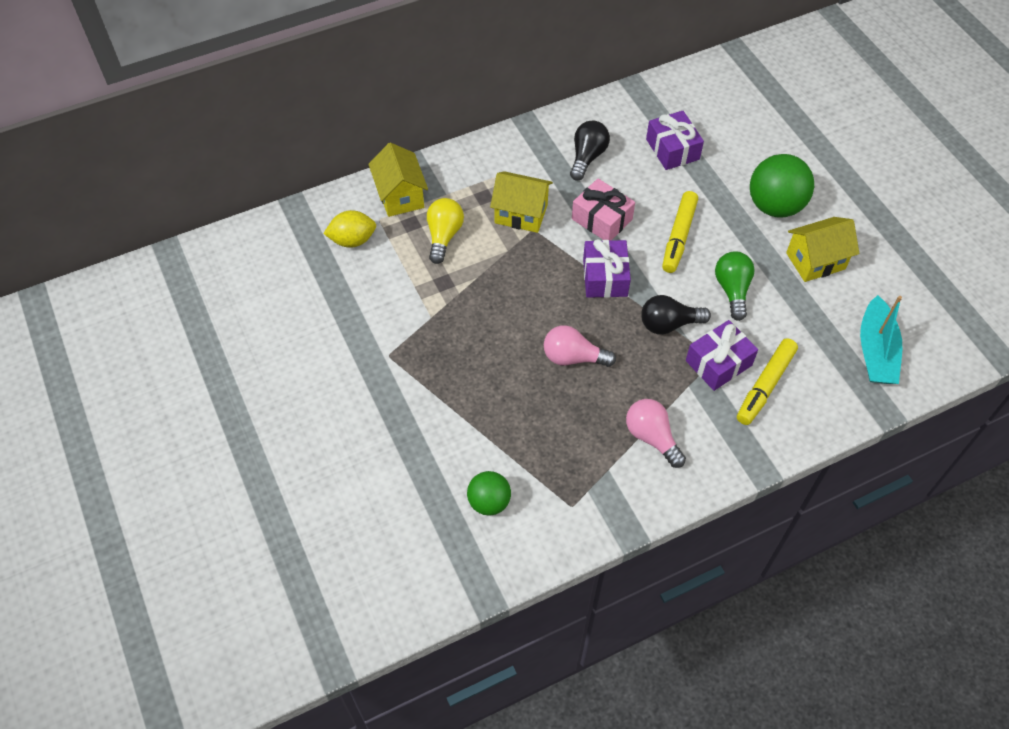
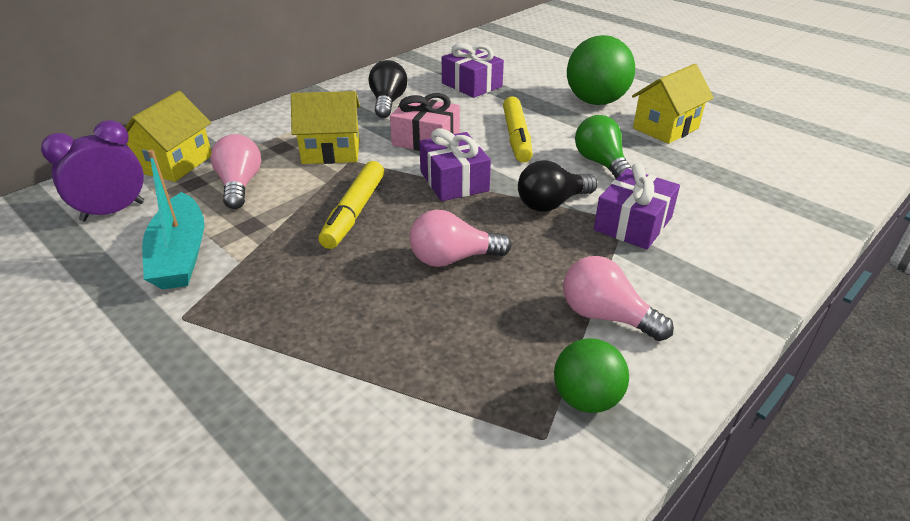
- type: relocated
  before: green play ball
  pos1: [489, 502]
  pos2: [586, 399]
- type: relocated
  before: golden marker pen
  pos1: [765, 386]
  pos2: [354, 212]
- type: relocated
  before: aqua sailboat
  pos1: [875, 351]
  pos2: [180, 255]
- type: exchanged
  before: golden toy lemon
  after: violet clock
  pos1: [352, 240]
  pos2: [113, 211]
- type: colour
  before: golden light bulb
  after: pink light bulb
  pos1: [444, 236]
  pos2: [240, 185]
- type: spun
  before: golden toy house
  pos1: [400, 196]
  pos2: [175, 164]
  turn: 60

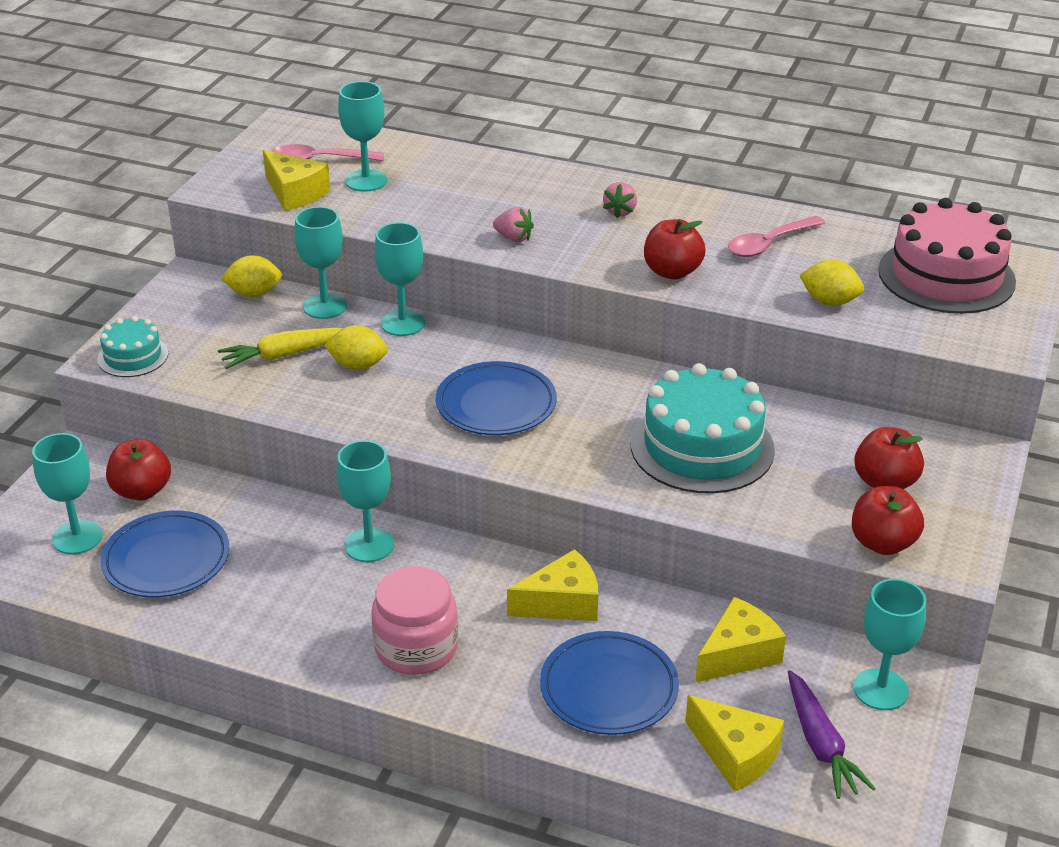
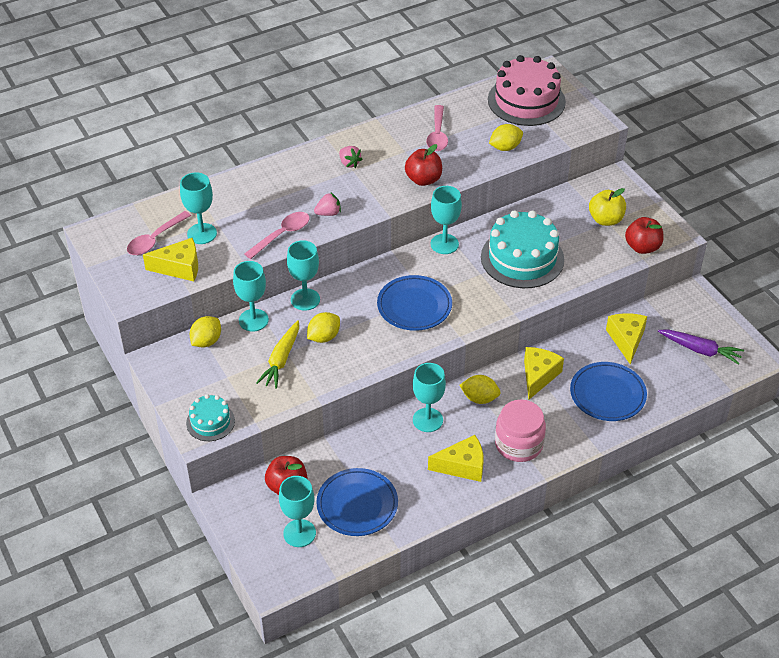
- type: appeared
  after: pink teaspoon
  pos2: [282, 235]
- type: appeared
  after: golden toy lemon
  pos2: [479, 398]
- type: relocated
  before: golden cheese wedge
  pos1: [735, 754]
  pos2: [462, 466]
- type: relocated
  before: aqua wine glass
  pos1: [880, 689]
  pos2: [444, 244]
- type: colour
  before: crimson apple
  after: golden apple
  pos1: [885, 483]
  pos2: [605, 220]

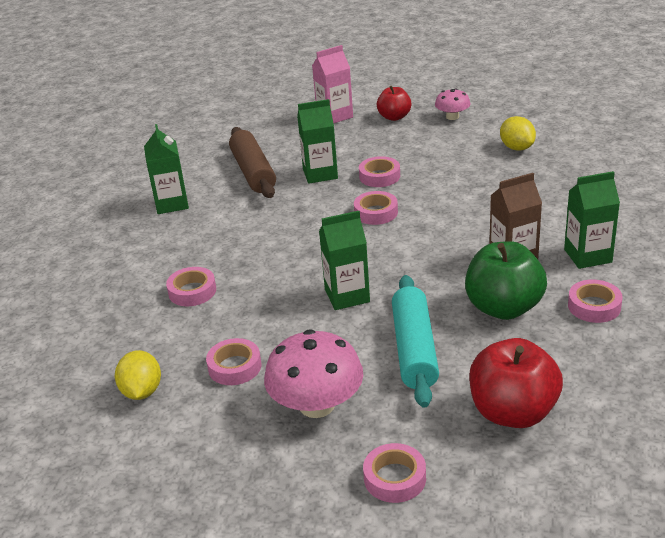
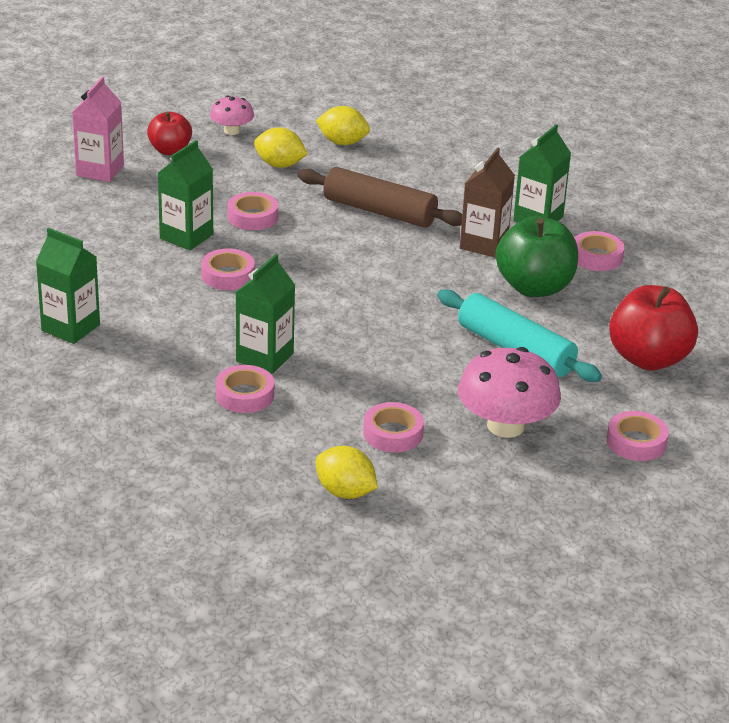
- type: appeared
  after: golden toy lemon
  pos2: [280, 165]
- type: relocated
  before: russet pastry roller
  pos1: [253, 172]
  pos2: [379, 211]
- type: relocated
  before: green carton
  pos1: [347, 296]
  pos2: [264, 357]
- type: relocated
  before: pink sticky tape
  pos1: [376, 212]
  pos2: [228, 275]

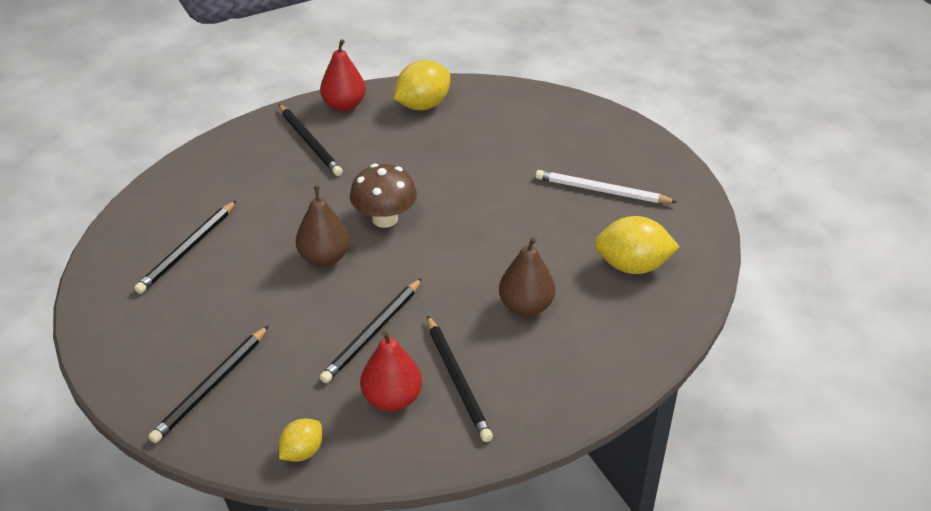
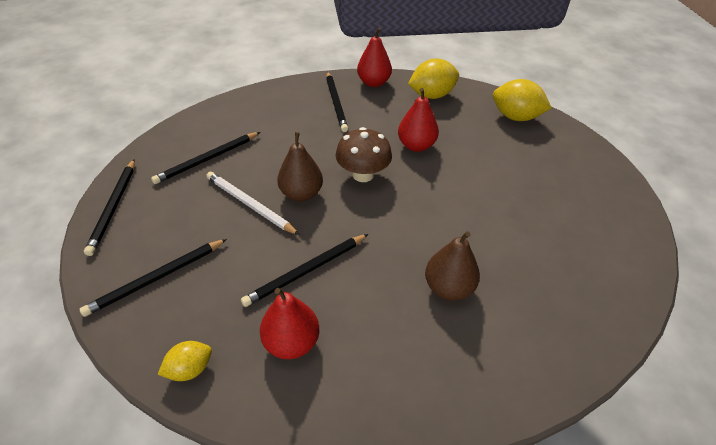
- type: appeared
  after: crimson pear fruit
  pos2: [416, 146]
- type: relocated
  before: ebony wooden pencil
  pos1: [458, 380]
  pos2: [114, 207]
- type: relocated
  before: pure white wooden pencil
  pos1: [601, 191]
  pos2: [249, 205]
- type: relocated
  before: golden toy lemon
  pos1: [632, 266]
  pos2: [515, 117]

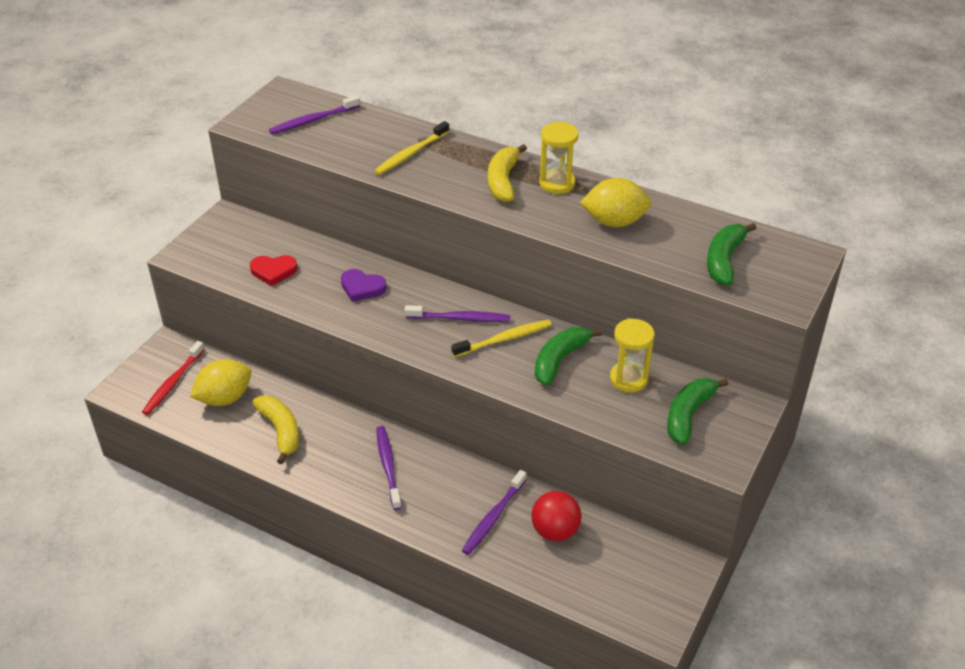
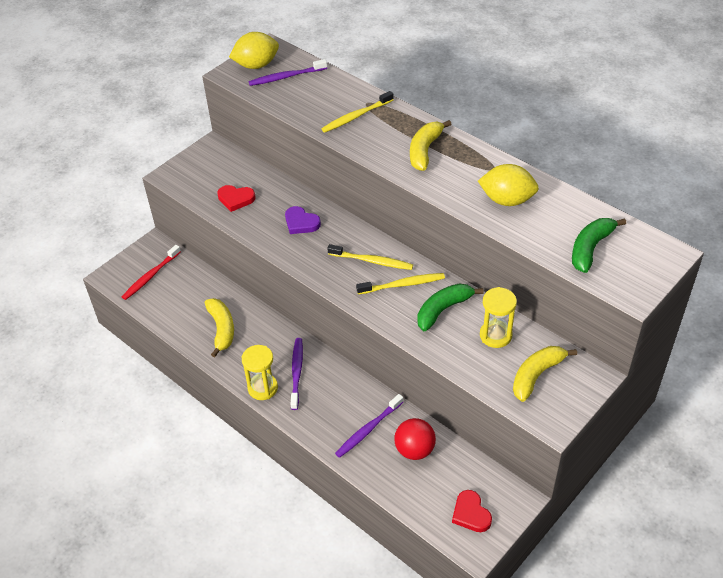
- type: appeared
  after: crimson heart
  pos2: [471, 513]
- type: relocated
  before: golden toy lemon
  pos1: [225, 398]
  pos2: [256, 65]
- type: relocated
  before: golden sandglass
  pos1: [557, 183]
  pos2: [263, 388]
- type: colour
  before: violet dental brush
  after: golden dental brush
  pos1: [460, 318]
  pos2: [372, 261]
- type: colour
  before: green banana fruit
  after: golden banana fruit
  pos1: [688, 415]
  pos2: [536, 375]

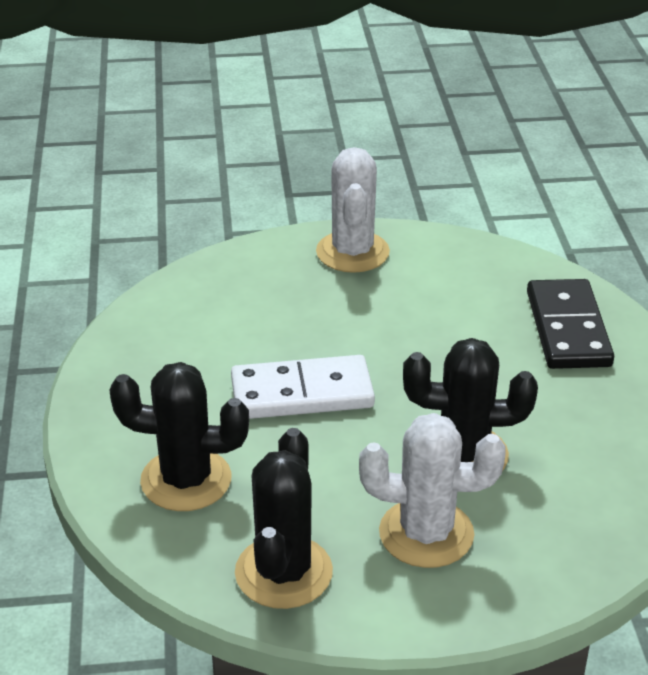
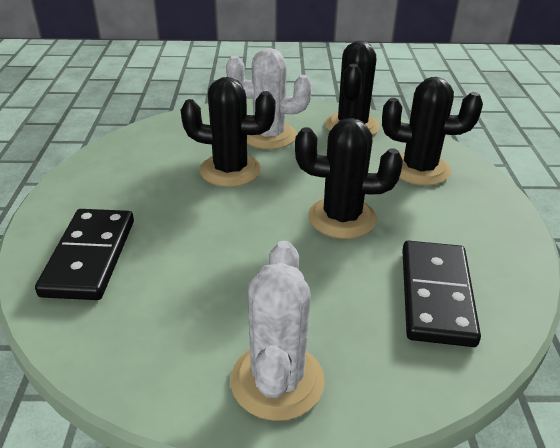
- type: appeared
  after: ebony domino tile
  pos2: [436, 295]
- type: exchanged
  before: pure white domino tile
  after: ebony cactus
  pos1: [302, 393]
  pos2: [342, 218]

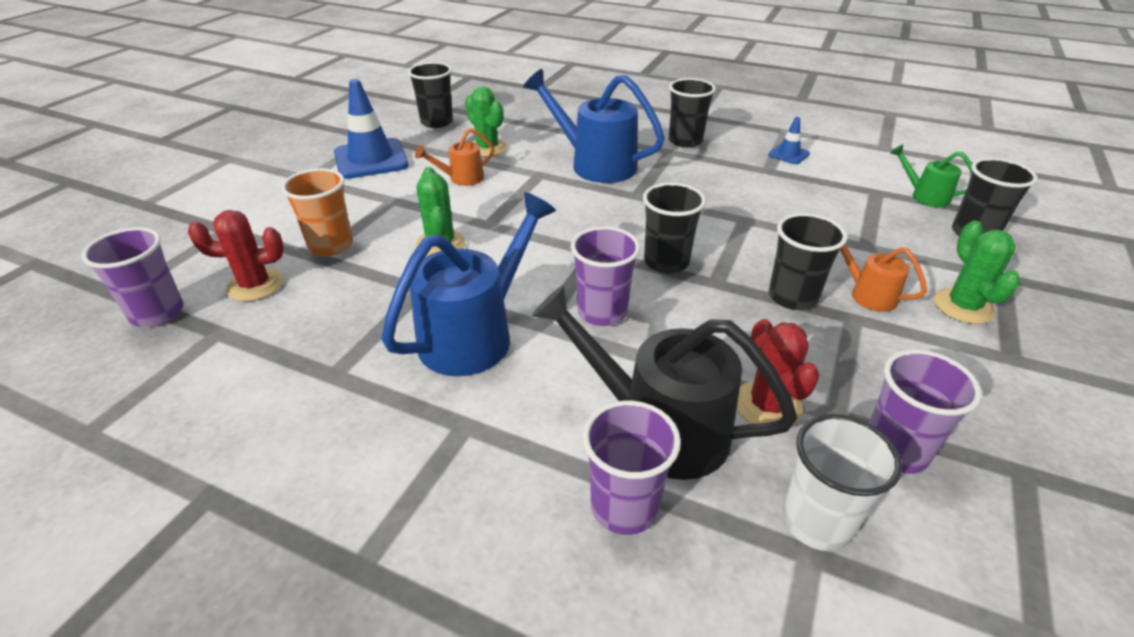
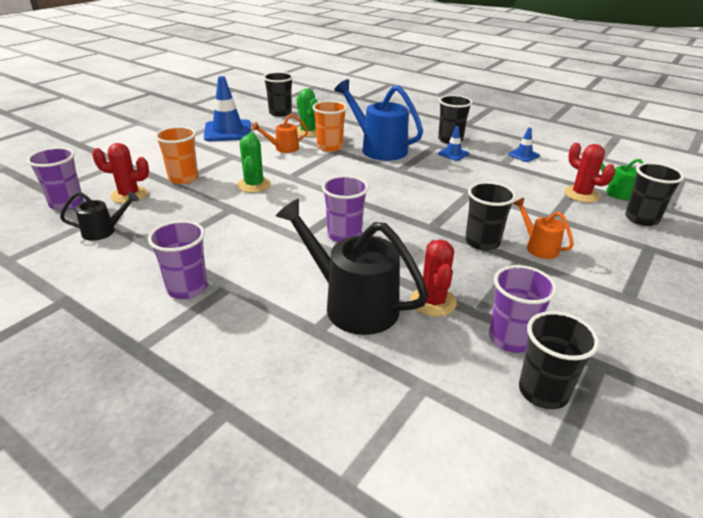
- type: missing
  before: blue watering can
  pos1: [476, 334]
- type: missing
  before: pure white tumbler
  pos1: [817, 521]
- type: missing
  before: green cactus
  pos1: [963, 306]
- type: appeared
  after: ebony watering can
  pos2: [104, 231]
- type: appeared
  after: orange tumbler
  pos2: [330, 147]
- type: appeared
  after: blue traffic cone
  pos2: [453, 154]
- type: appeared
  after: crimson cactus
  pos2: [581, 194]
- type: relocated
  before: violet tumbler
  pos1: [624, 507]
  pos2: [187, 288]
- type: relocated
  before: ebony tumbler
  pos1: [666, 262]
  pos2: [543, 391]

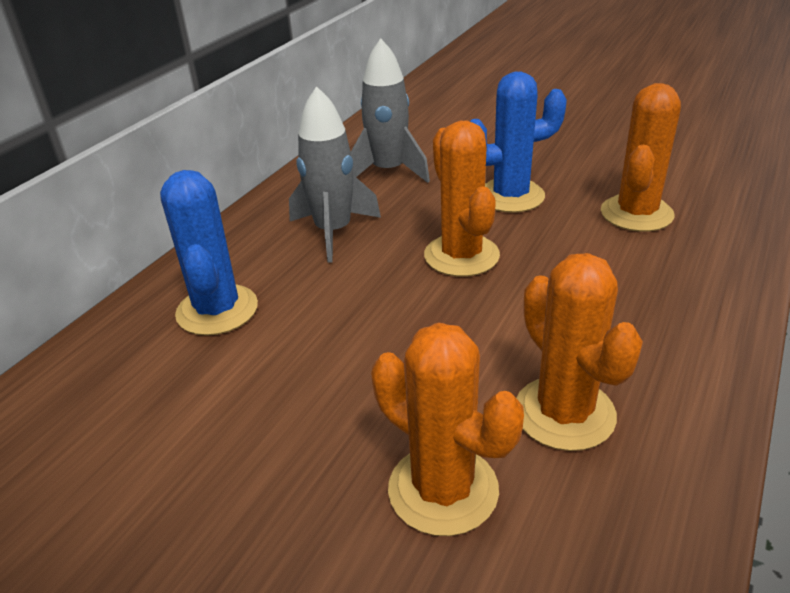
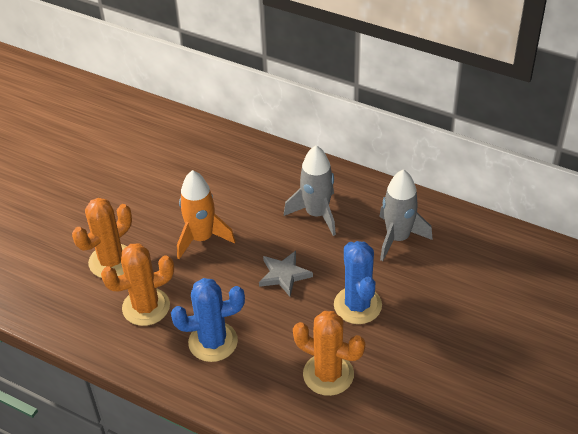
- type: appeared
  after: orange rocket
  pos2: [202, 238]
- type: relocated
  before: blue cactus
  pos1: [217, 310]
  pos2: [213, 342]
- type: exchanged
  before: orange cactus
  after: gray five-pointed star
  pos1: [461, 255]
  pos2: [284, 275]

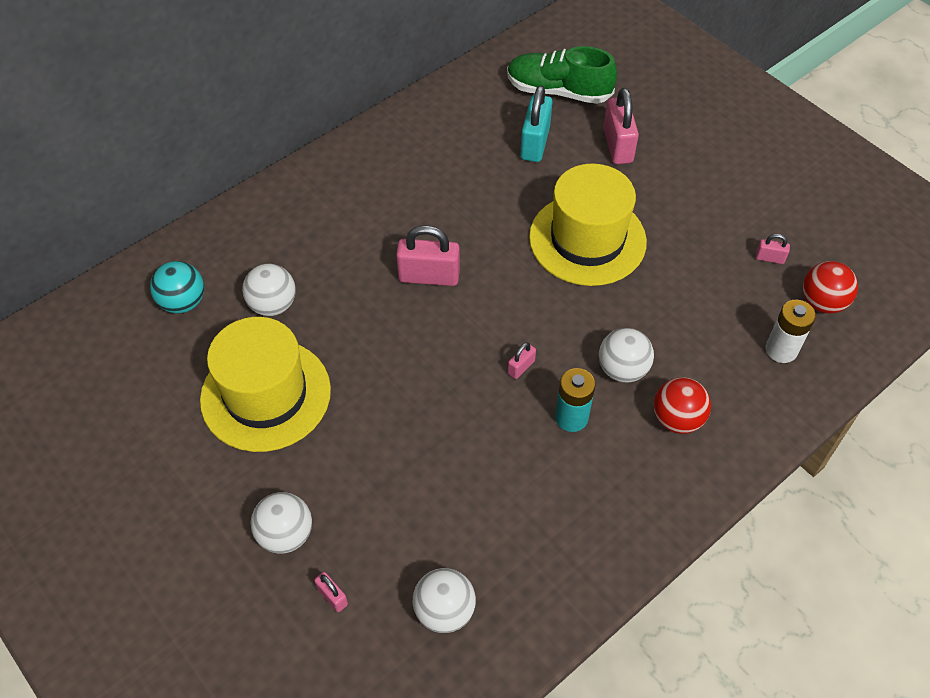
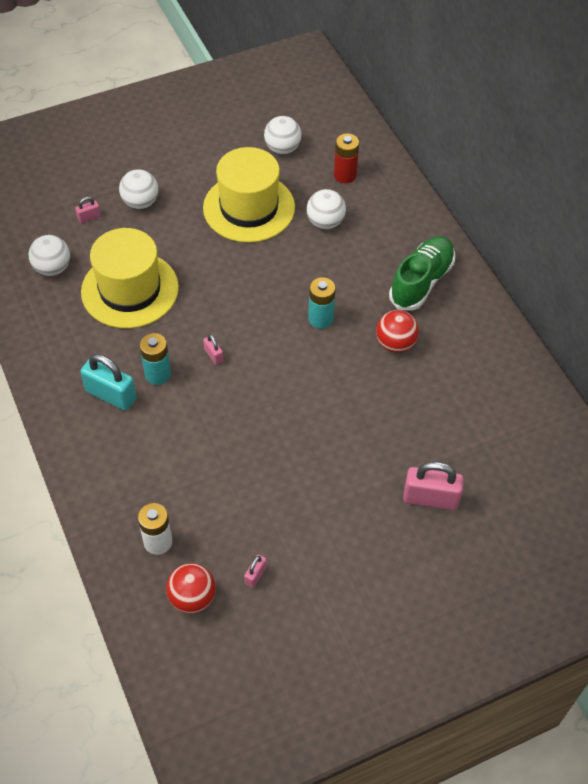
- type: relocated
  before: green shoe
  pos1: [558, 91]
  pos2: [421, 282]
- type: relocated
  before: aqua lock
  pos1: [535, 143]
  pos2: [111, 395]
- type: relocated
  before: golden hat
  pos1: [587, 239]
  pos2: [130, 290]
- type: relocated
  before: pure white play ball
  pos1: [622, 369]
  pos2: [282, 148]
- type: relocated
  before: crimson play ball
  pos1: [677, 419]
  pos2: [395, 343]
- type: exchanged
  before: aqua play ball
  after: crimson AA battery
  pos1: [183, 302]
  pos2: [345, 175]
- type: exchanged
  before: pink lock
  after: aqua AA battery
  pos1: [429, 276]
  pos2: [320, 319]

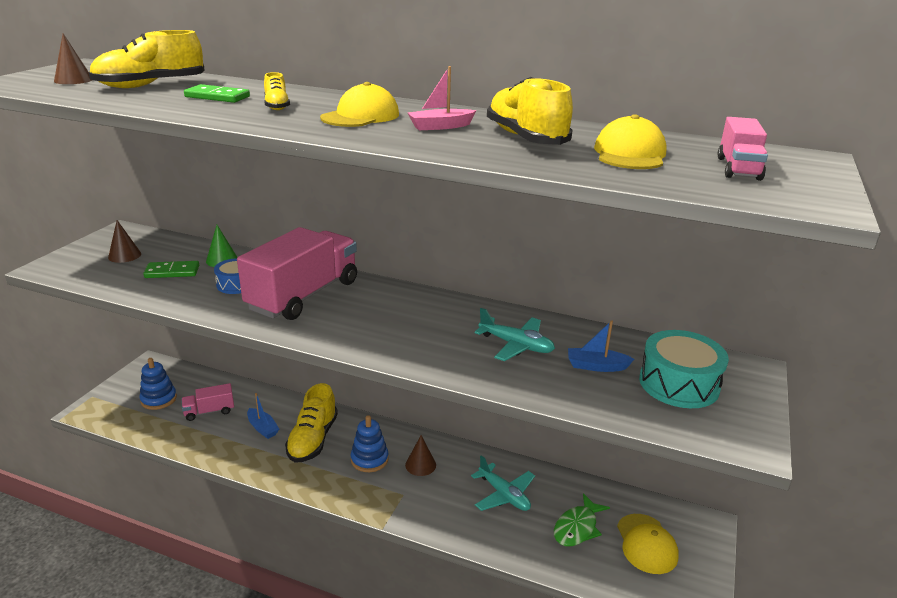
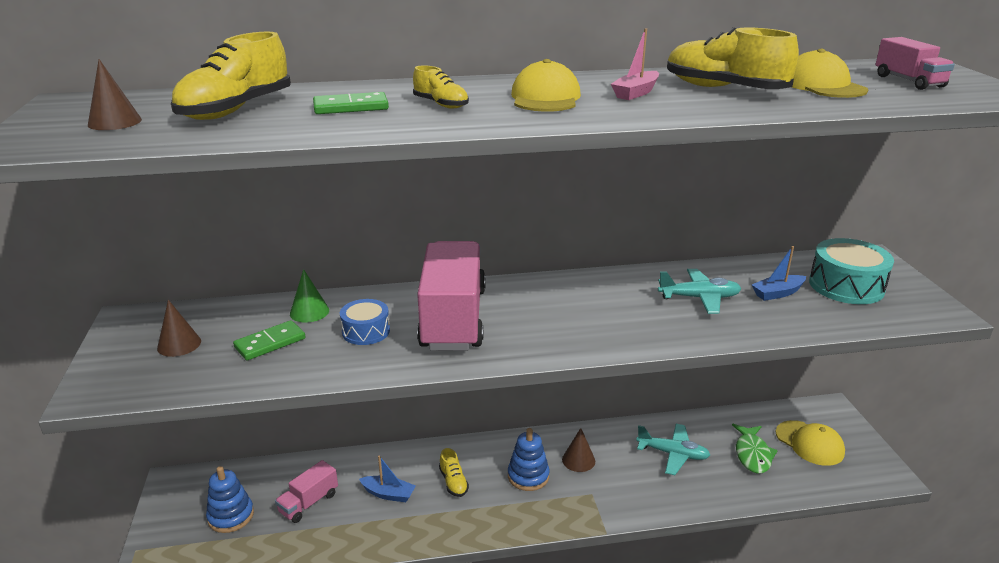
- type: size
  before: golden shoe
  pos1: [313, 439]
  pos2: [453, 482]
  scale: 0.52

